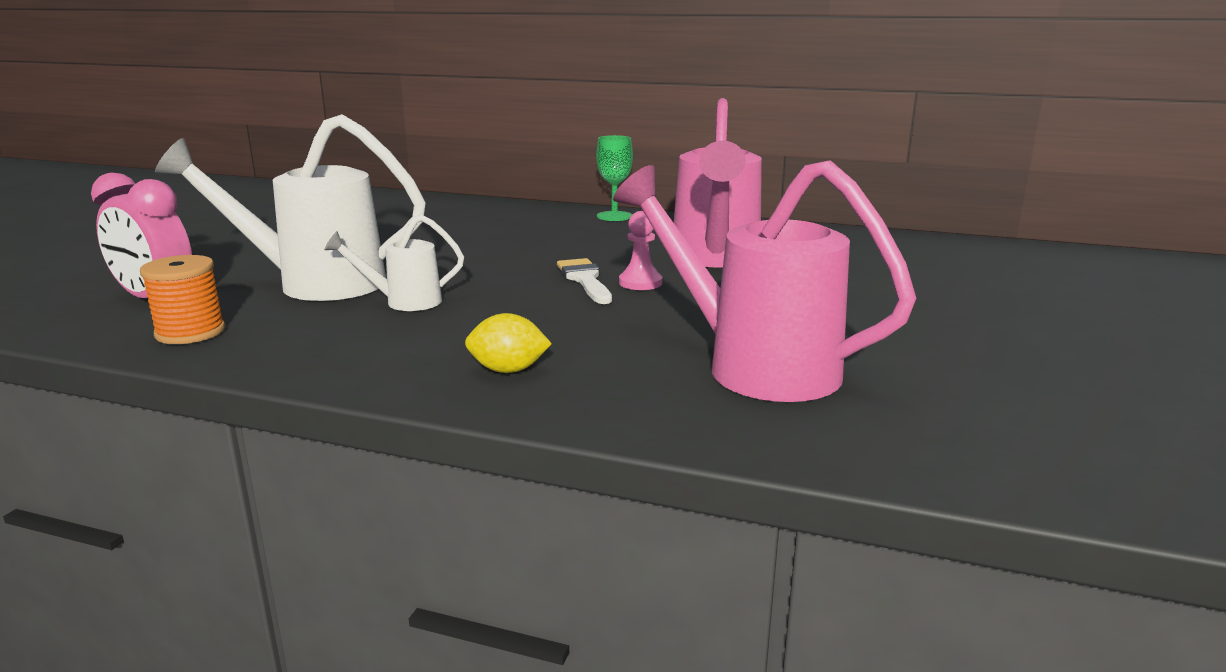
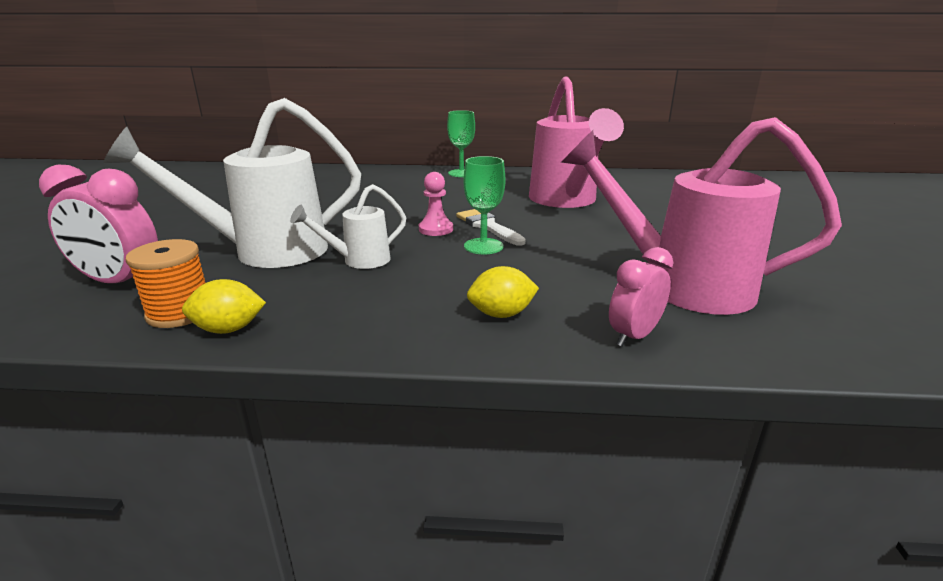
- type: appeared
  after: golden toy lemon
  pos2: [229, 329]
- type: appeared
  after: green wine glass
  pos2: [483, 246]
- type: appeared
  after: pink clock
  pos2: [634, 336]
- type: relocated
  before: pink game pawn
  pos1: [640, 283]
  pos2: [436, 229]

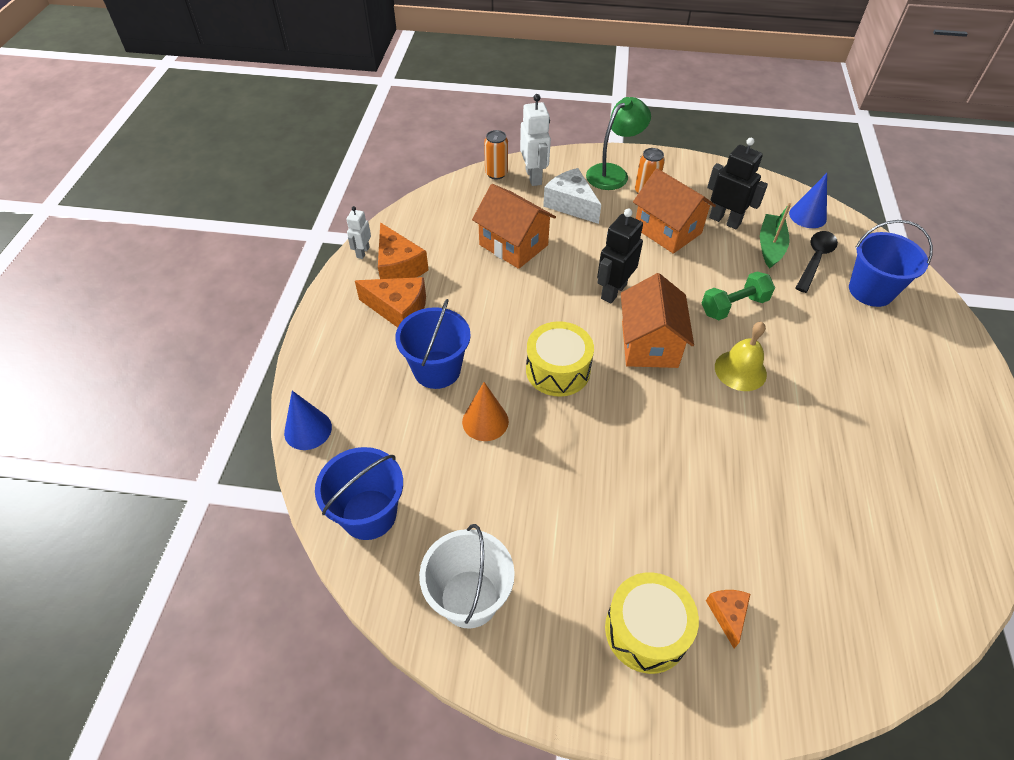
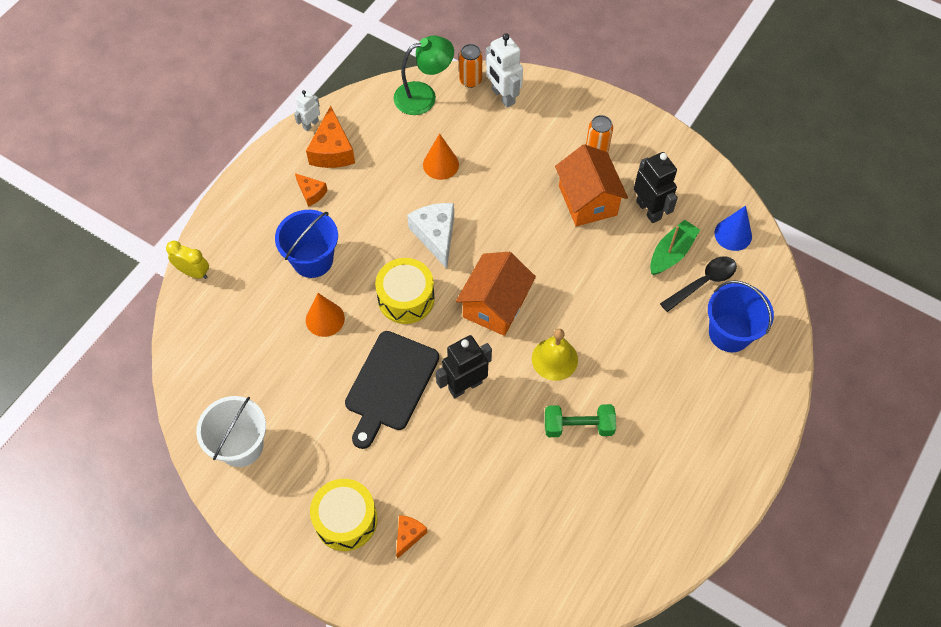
- type: missing
  before: blue sand bucket
  pos1: [369, 514]
- type: appeared
  after: ebony cutting board
  pos2: [390, 385]
- type: relocated
  before: pure white cheese wedge
  pos1: [571, 204]
  pos2: [436, 235]
- type: relocated
  before: green reading lamp
  pos1: [613, 173]
  pos2: [424, 96]
- type: relocated
  before: ebony toy robot
  pos1: [613, 291]
  pos2: [465, 386]
- type: relocated
  before: green hand weight
  pos1: [734, 306]
  pos2: [578, 426]
- type: exchanged
  before: blue solid cone
  after: golden clock
  pos1: [308, 430]
  pos2: [193, 272]
- type: exchanged
  before: orange toy house
  after: orange solid cone
  pos1: [513, 245]
  pos2: [440, 164]
- type: spun
  before: pure white toy robot
  pos1: [534, 177]
  pos2: [502, 96]
  turn: 135
- type: size
  before: orange cheese wedge
  pos1: [398, 310]
  pos2: [311, 193]
  scale: 0.56

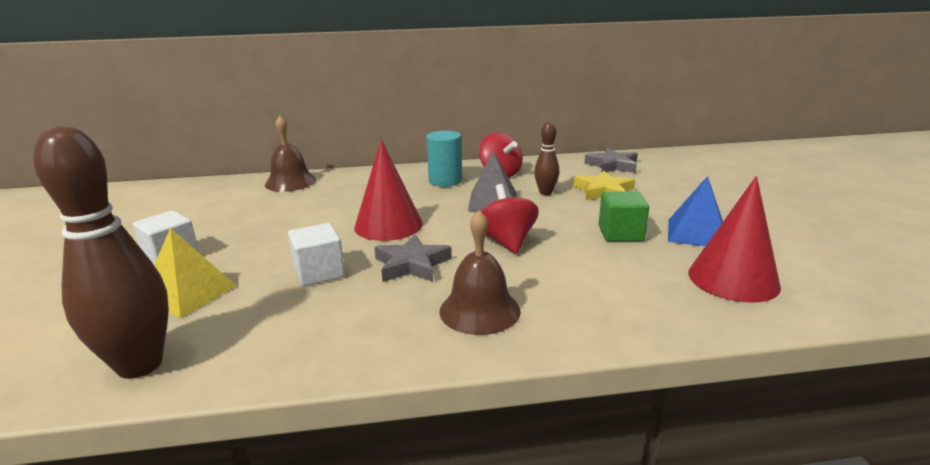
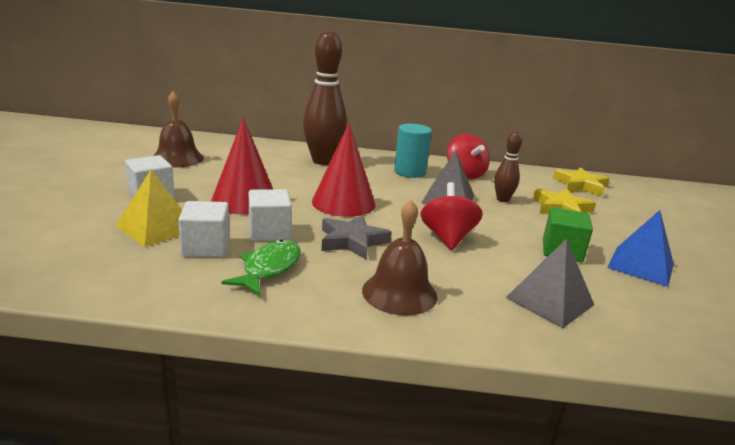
- type: appeared
  after: pure white block
  pos2: [206, 247]
- type: appeared
  after: green toy fish
  pos2: [269, 268]
- type: appeared
  after: gray pyramid
  pos2: [550, 301]
- type: relocated
  before: russet skittle
  pos1: [140, 365]
  pos2: [323, 161]
- type: relocated
  before: russet bell
  pos1: [290, 182]
  pos2: [177, 158]
- type: relocated
  before: crimson solid cone
  pos1: [733, 279]
  pos2: [244, 200]
- type: colour
  before: gray five-pointed star
  after: golden five-pointed star
  pos1: [612, 165]
  pos2: [581, 185]

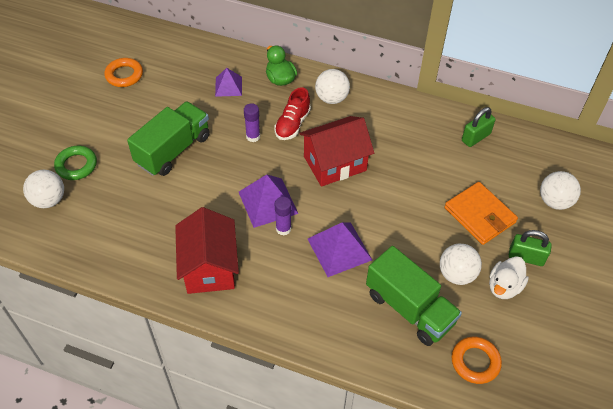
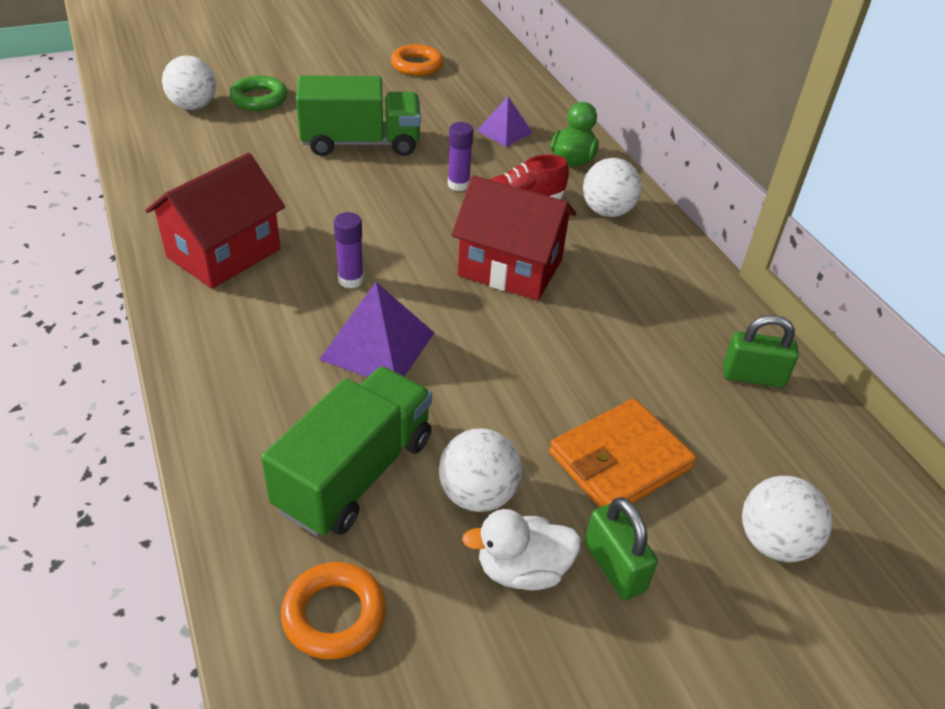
- type: missing
  before: violet pyramid
  pos1: [268, 202]
- type: spun
  before: green lorry
  pos1: [409, 308]
  pos2: [355, 473]
  turn: -150
- type: spun
  before: orange billfold
  pos1: [479, 215]
  pos2: [620, 460]
  turn: 45

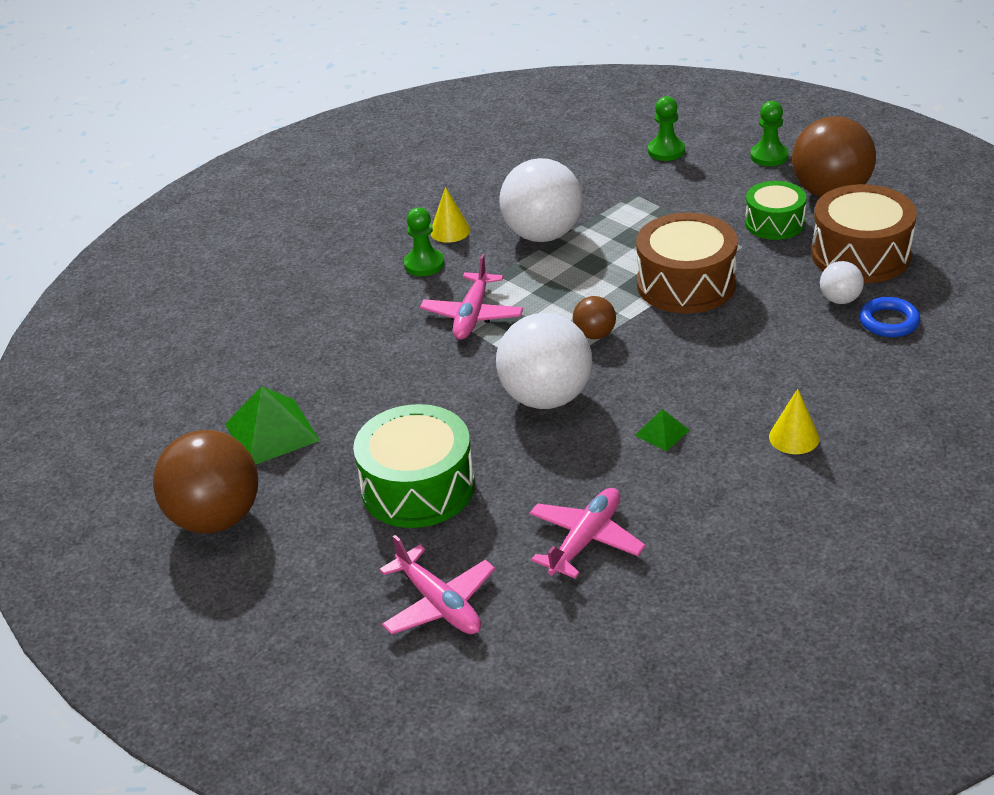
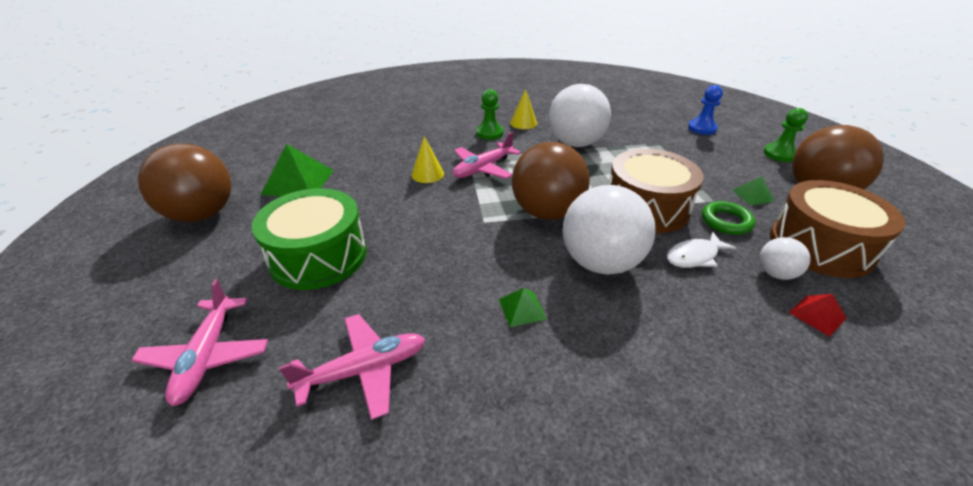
- type: appeared
  after: pure white toy fish
  pos2: [694, 256]
- type: appeared
  after: green hoop
  pos2: [726, 221]
- type: relocated
  before: pure white play ball
  pos1: [546, 398]
  pos2: [600, 263]
- type: relocated
  before: golden solid cone
  pos1: [794, 437]
  pos2: [427, 174]
- type: exchanged
  before: green toy drum
  after: green pyramid
  pos1: [774, 223]
  pos2: [753, 195]
- type: exchanged
  before: blue hoop
  after: crimson pyramid
  pos1: [889, 321]
  pos2: [817, 315]
- type: colour
  before: green game pawn
  after: blue game pawn
  pos1: [666, 151]
  pos2: [702, 128]
- type: size
  before: russet play ball
  pos1: [595, 334]
  pos2: [546, 212]
  scale: 2.09

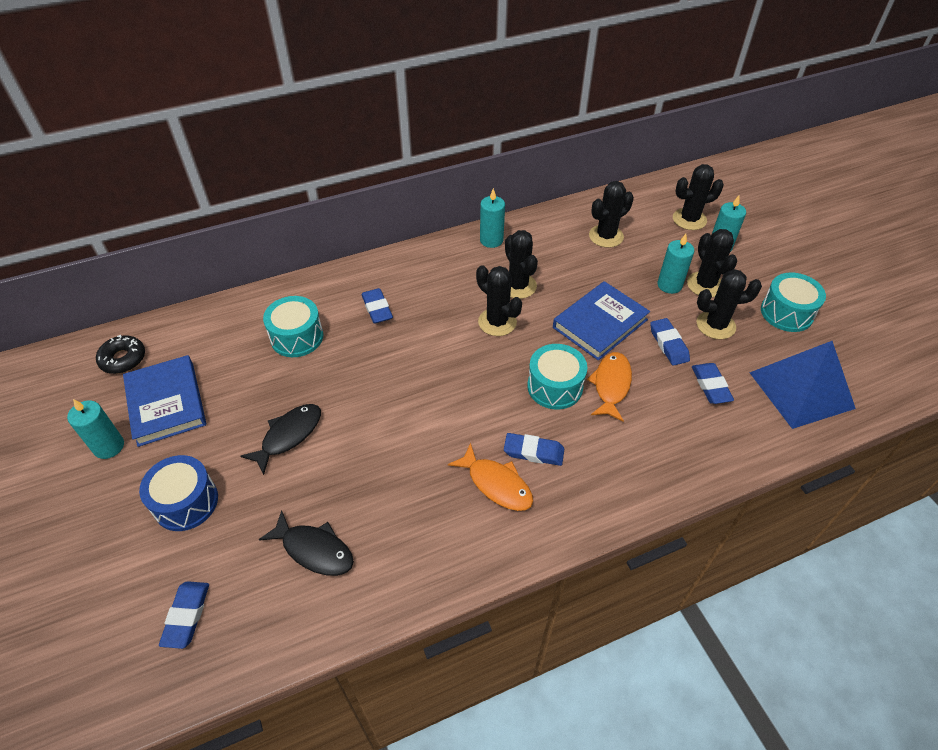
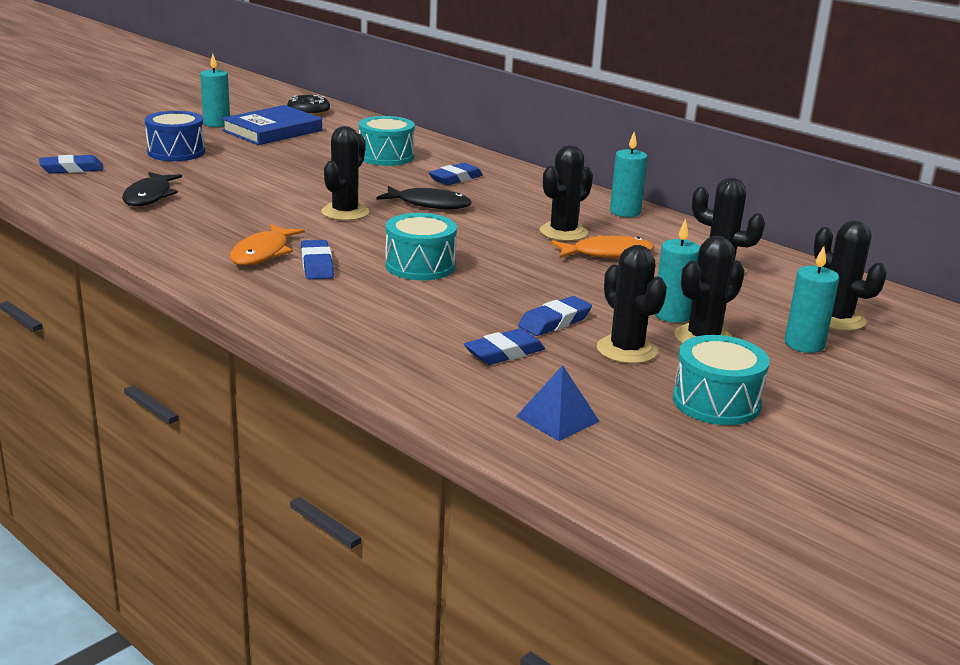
- type: missing
  before: blue hardback
  pos1: [600, 323]
- type: relocated
  before: ebony toy fish
  pos1: [289, 436]
  pos2: [429, 204]
- type: relocated
  before: ebony cactus
  pos1: [497, 322]
  pos2: [345, 212]
- type: relocated
  before: orange toy fish
  pos1: [611, 385]
  pos2: [607, 254]
- type: size
  before: blue pyramid
  pos1: [801, 390]
  pos2: [558, 418]
  scale: 0.5

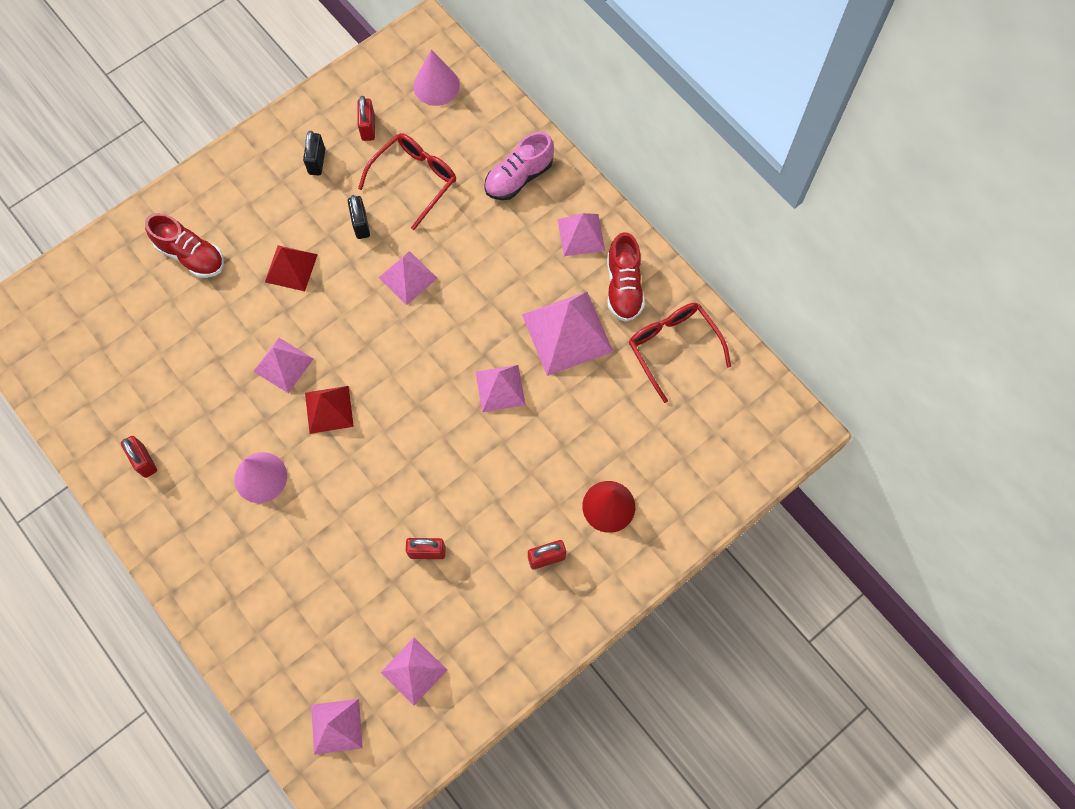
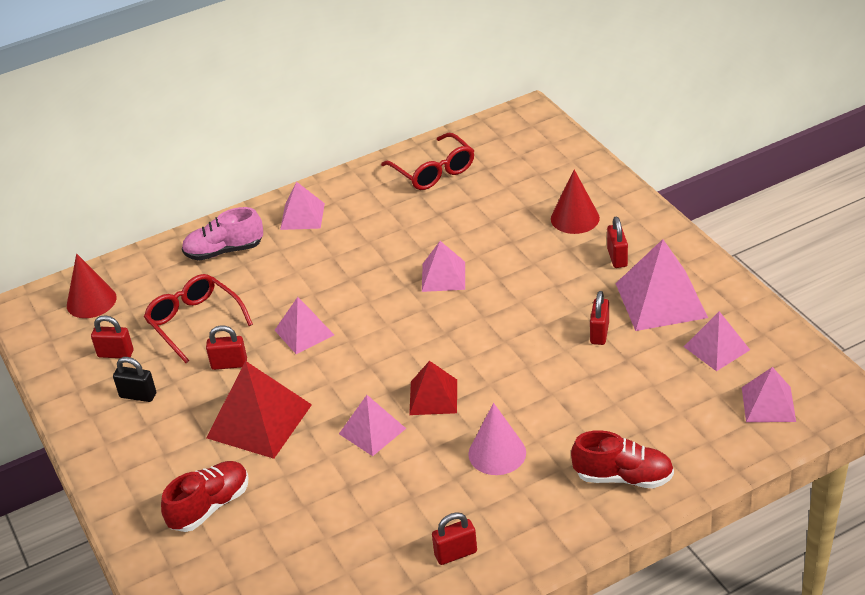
- type: relocated
  before: pink pyramid
  pos1: [567, 333]
  pos2: [661, 300]
- type: relocated
  before: crimson shoe
  pos1: [623, 287]
  pos2: [623, 477]
- type: colour
  before: ebony lock
  after: crimson lock
  pos1: [361, 224]
  pos2: [229, 364]
- type: colour
  before: pink solid cone
  after: crimson solid cone
  pos1: [436, 85]
  pos2: [91, 301]
- type: spun
  before: pink shoe
  pos1: [519, 177]
  pos2: [224, 251]
  turn: 105
- type: spun
  before: crimson glasses
  pos1: [673, 347]
  pos2: [433, 171]
  turn: -105
- type: size
  before: crimson pyramid
  pos1: [291, 268]
  pos2: [259, 421]
  scale: 1.65

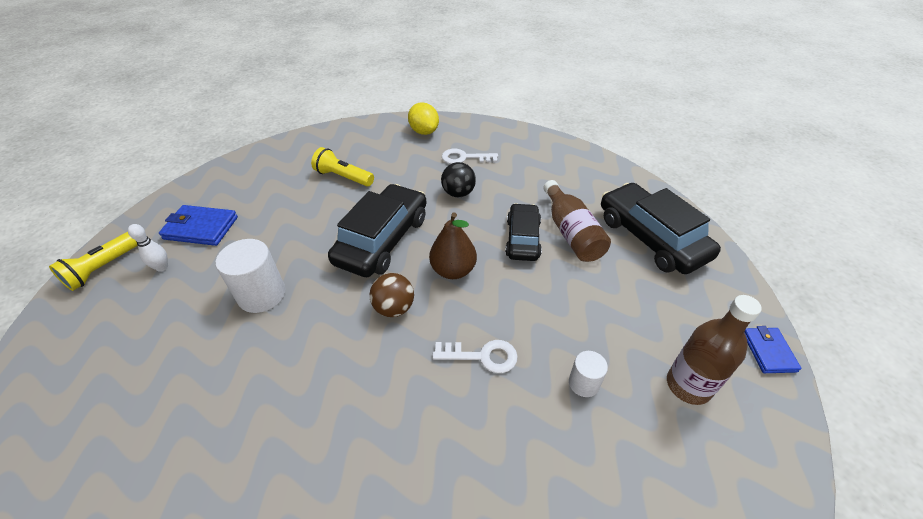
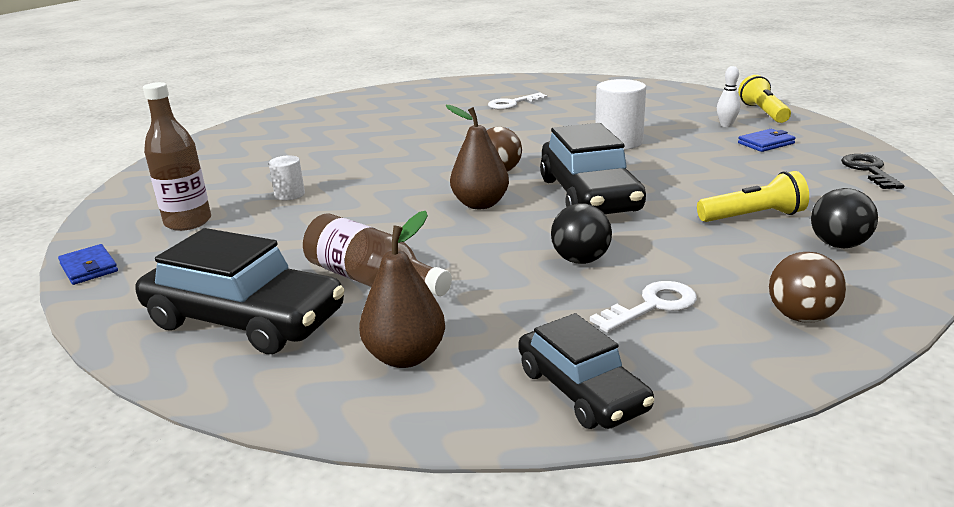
- type: appeared
  after: russet pear fruit
  pos2: [406, 356]
- type: appeared
  after: ebony play ball
  pos2: [838, 245]
- type: appeared
  after: ebony key
  pos2: [869, 170]
- type: relocated
  before: pure white key
  pos1: [482, 356]
  pos2: [512, 103]
- type: relocated
  before: ebony toy car
  pos1: [523, 239]
  pos2: [581, 390]
- type: exchanged
  before: golden toy lemon
  after: russet play ball
  pos1: [424, 131]
  pos2: [801, 317]
- type: size
  before: blue billfold
  pos1: [201, 228]
  pos2: [766, 143]
  scale: 0.64

